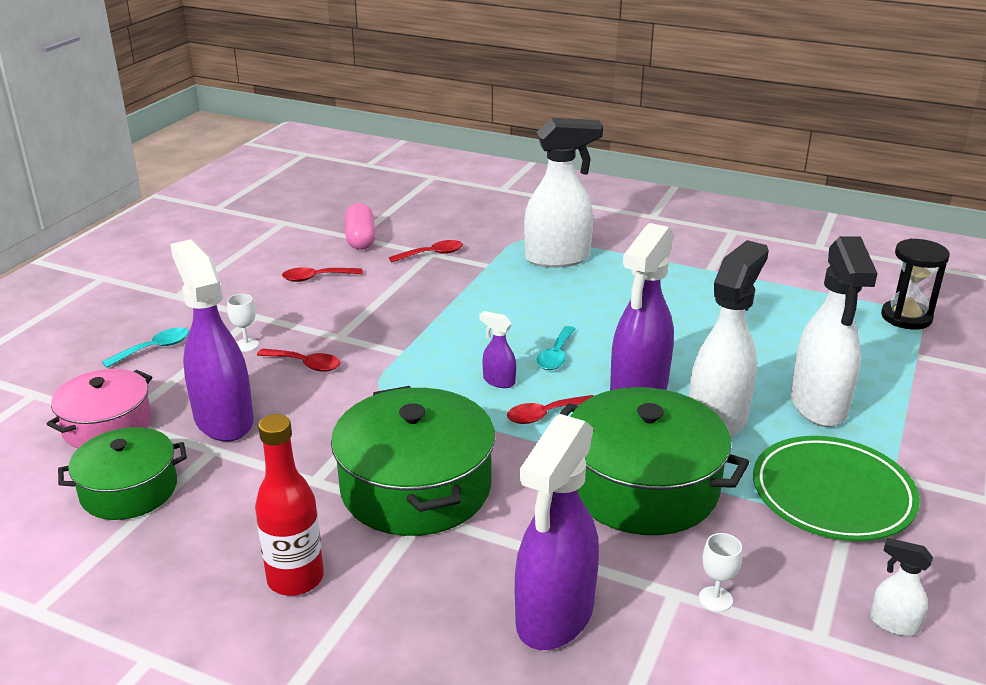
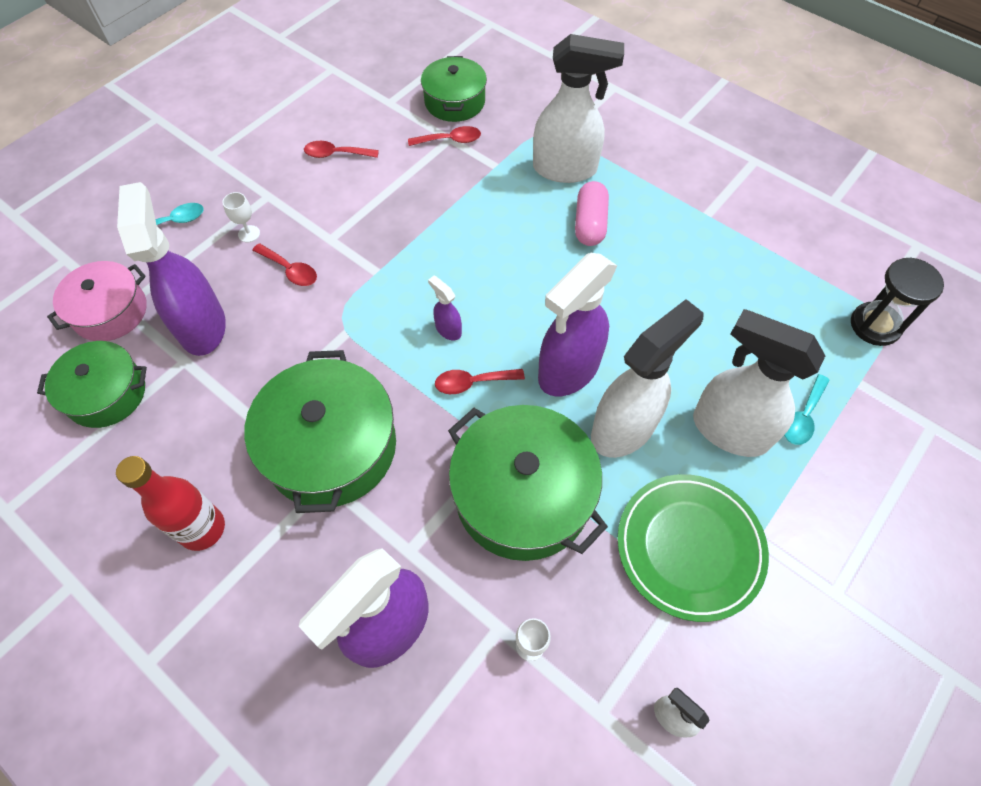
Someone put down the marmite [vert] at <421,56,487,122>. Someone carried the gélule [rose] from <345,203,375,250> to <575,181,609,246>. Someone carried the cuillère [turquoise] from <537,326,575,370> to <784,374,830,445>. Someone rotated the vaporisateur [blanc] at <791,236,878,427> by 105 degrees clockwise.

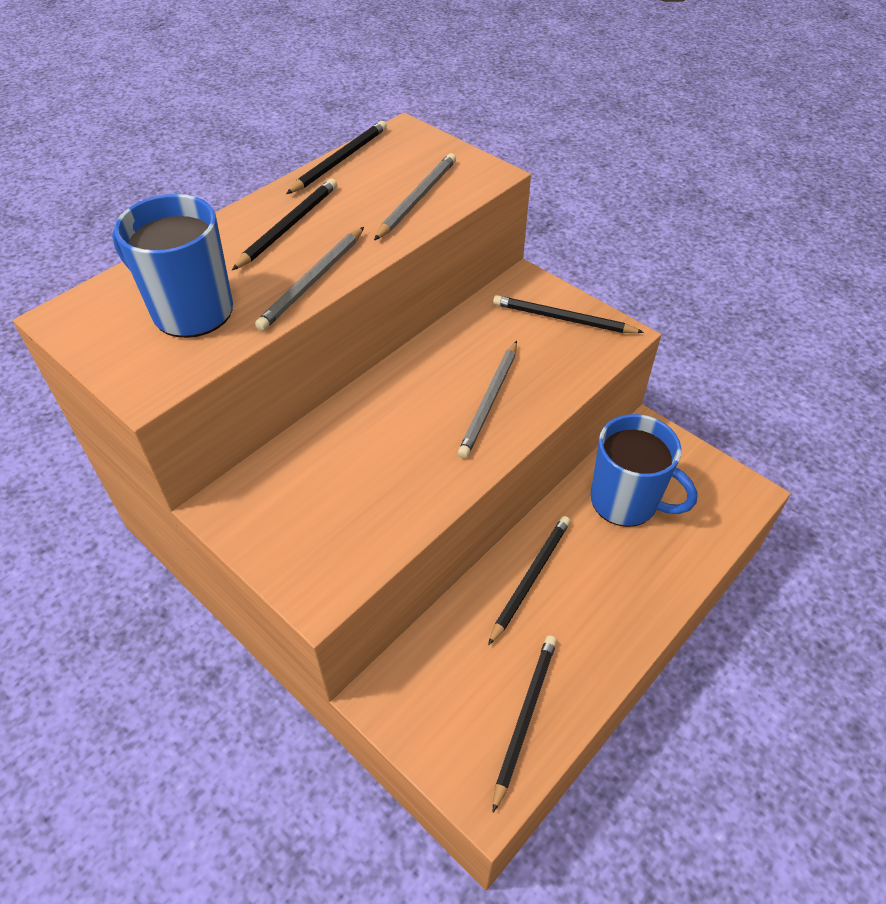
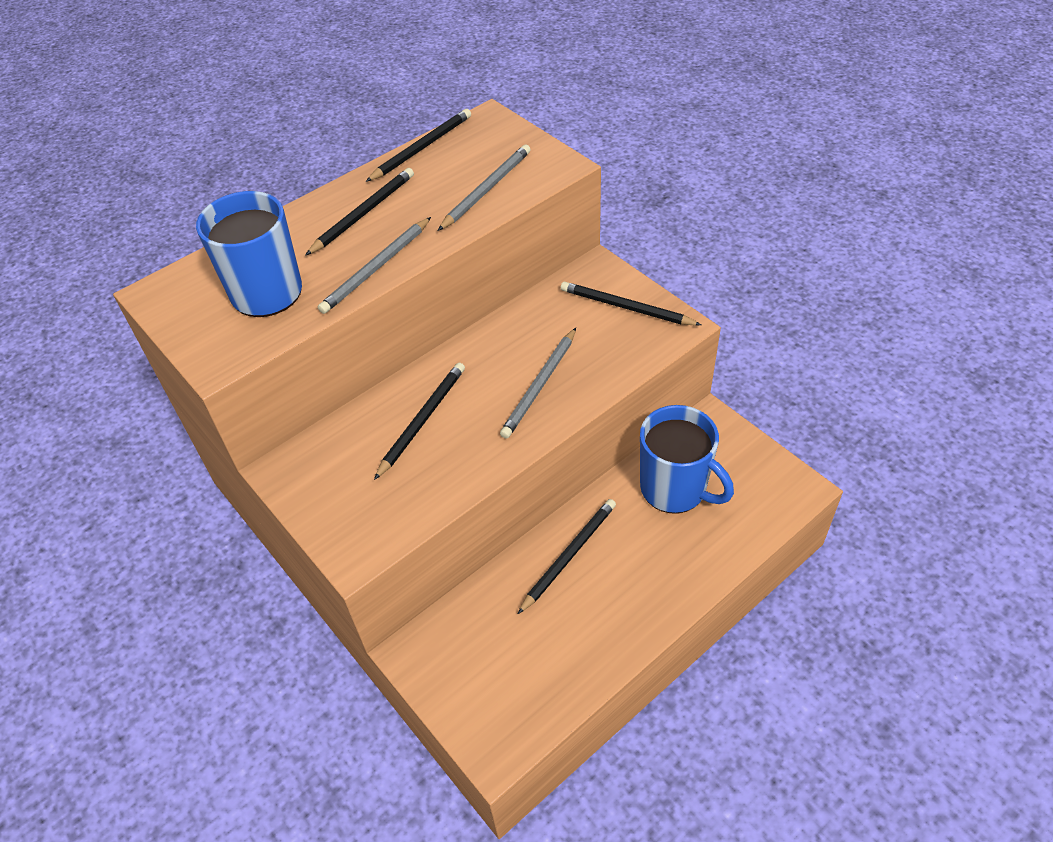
Someone carried the crayon [noir] from <493,635,557,812> to <374,363,465,480>.

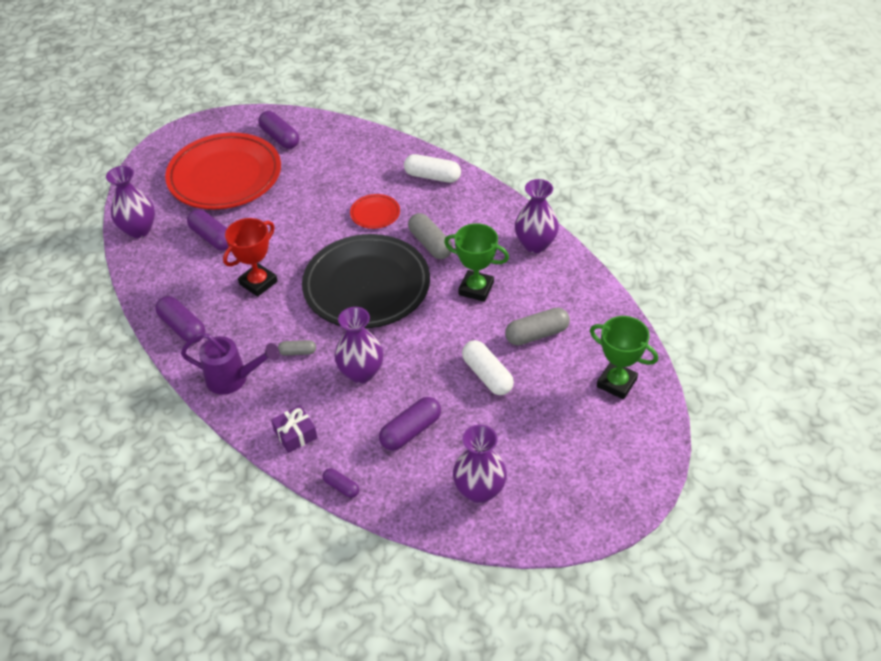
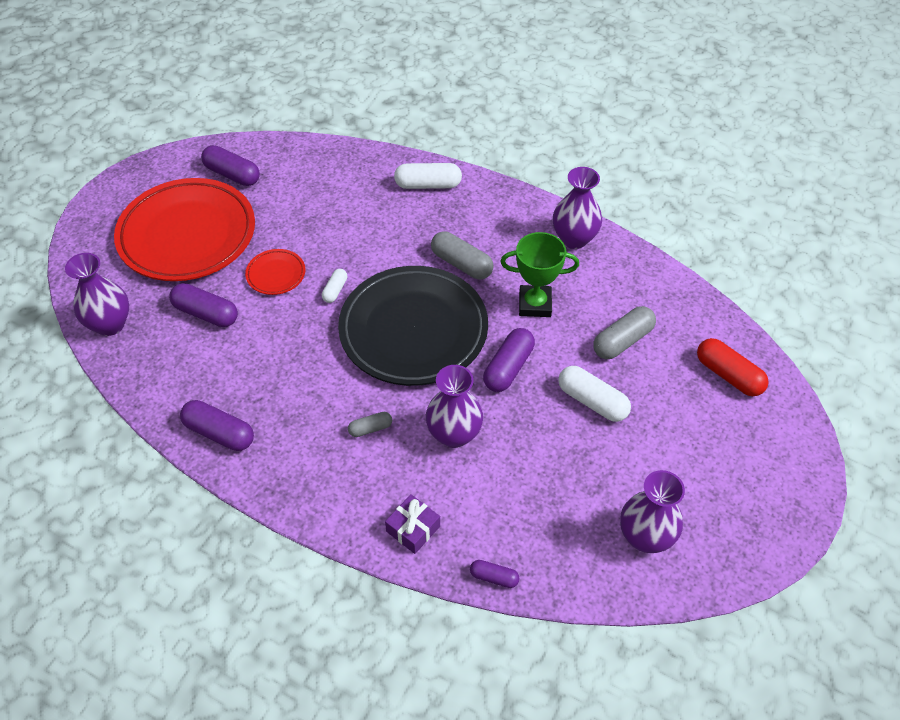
Someone took away the arrosoir [violet] at <181,332,280,395>. Someone took away the trophée [rouge] at <223,218,278,297>. Someone put down the gélule [blanc] at <322,269,347,303>. Someone carried the assiette [rouge] from <350,194,400,229> to <245,249,305,295>. Someone carried the gélule [violet] from <379,397,441,450> to <483,328,535,392>. Someone swapped the trophée [vert] at <590,316,658,399> for the gélule [rouge] at <697,338,769,396>.

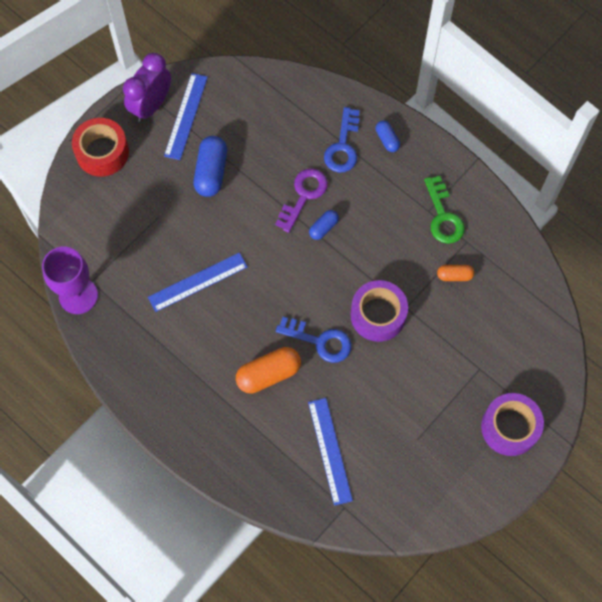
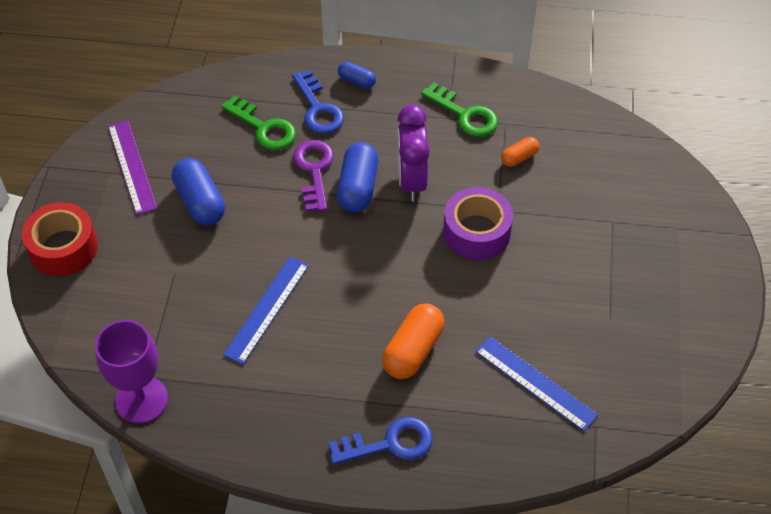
Someone took away the ruban adhésif [violet] at <481,393,544,456>. Someone put down the clé [vert] at <221,95,296,150>. Someone carried the réveil [violet] from <123,53,171,122> to <397,105,430,202>. Someone carried the clé [bleu] from <276,317,352,363> to <329,417,433,465>. Someone repainted the règle [bleu] at <164,73,208,160>, which became the règle [violet] at <108,121,158,215>. Someone scaled the gélule [bleu] at <309,210,339,240> by 1.80.

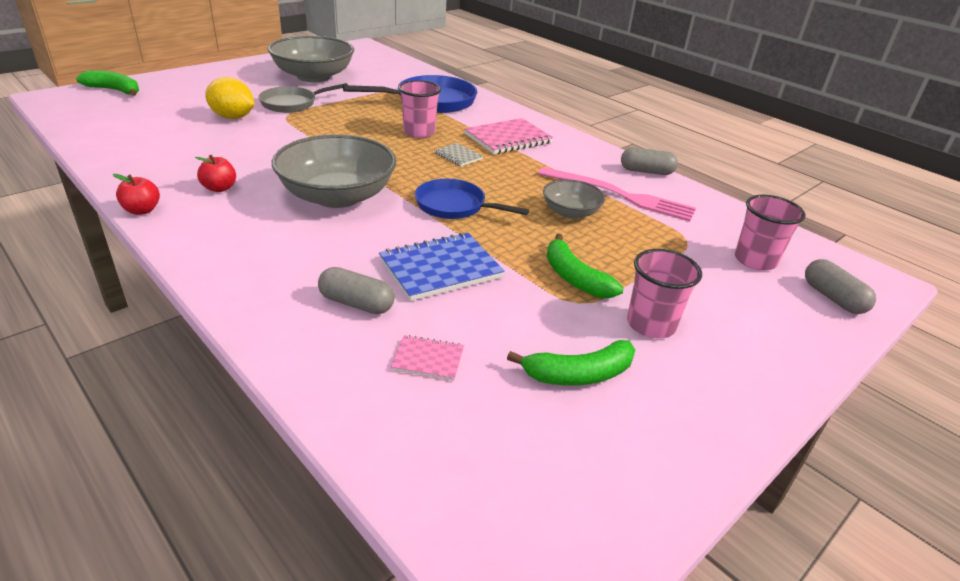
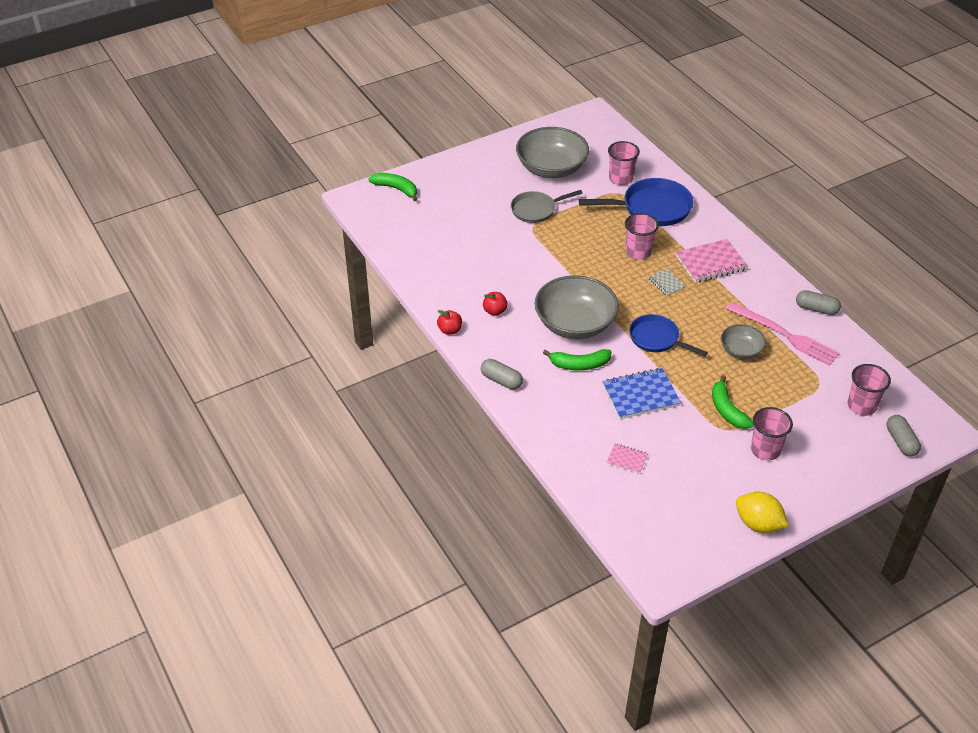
Someone put down the gobelet [rose] at <608,141,640,185>. Someone carried the citron [jaune] from <205,77,255,119> to <736,492,789,533>. Someone carried the gélule [gris] from <318,267,394,314> to <481,359,523,390>. Someone carried the banane [vert] from <507,340,635,386> to <543,349,612,370>.

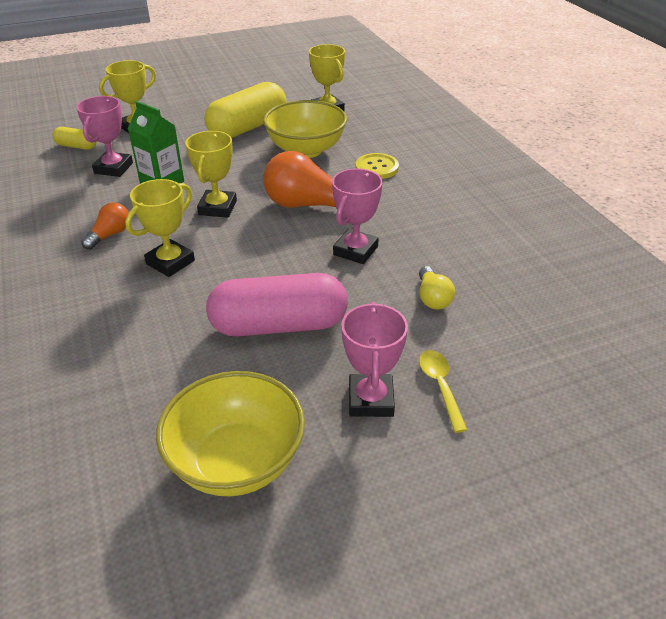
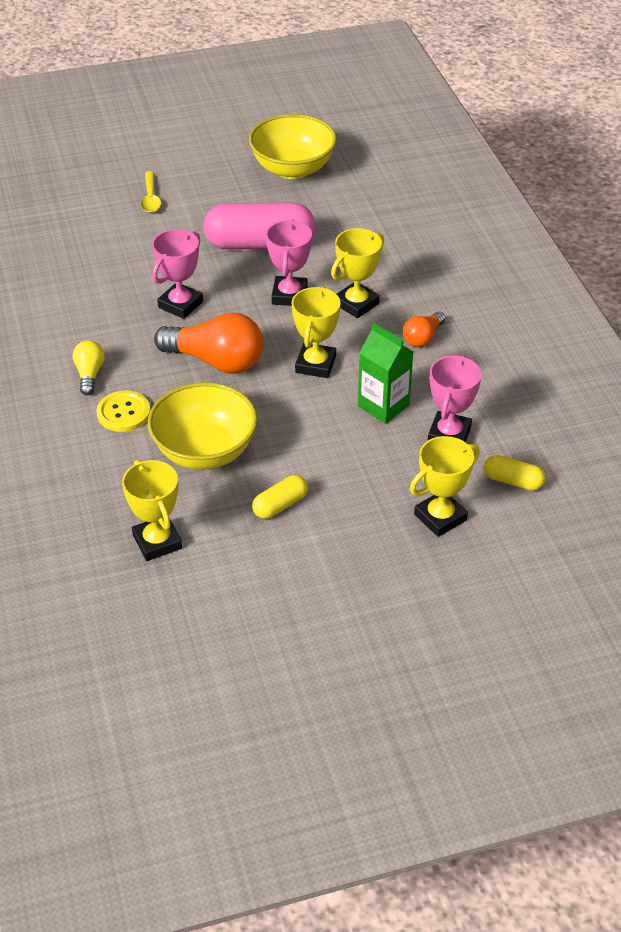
Someone carried the trophée [rose] from <341,302,408,417> to <266,220,312,306>. Someone carried the ampoule [jaune] from <419,266,455,309> to <73,340,105,395>. Someone scaled the gélule [jaune] at <204,82,286,138> by 0.48.

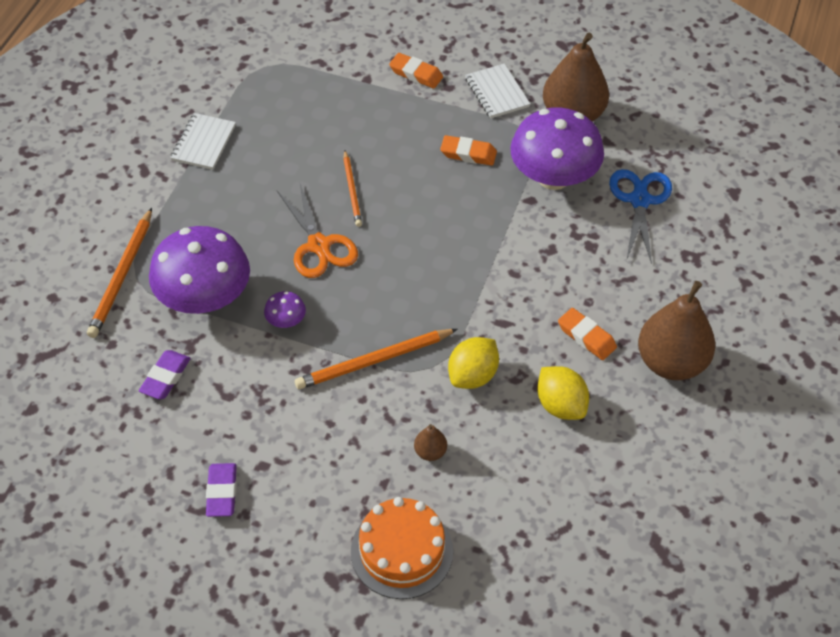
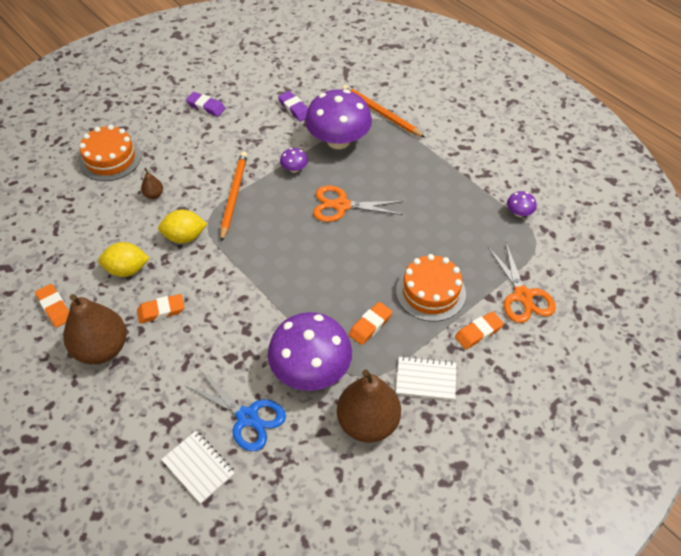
Someone took away the crayon [orange] at <343,150,362,227>. Someone put down the gomme [orange] at <35,284,69,327>. Someone put down the gâteau [orange] at <396,254,466,322>. Someone put down the ciseaux [orange] at <488,243,556,323>. Someone put down the champignon [violet] at <507,191,536,217>. Someone carried the carnet [blanc] from <170,113,236,170> to <161,431,235,504>. Someone rotated the citron [jaune] at <448,337,499,389> by 75 degrees counterclockwise.

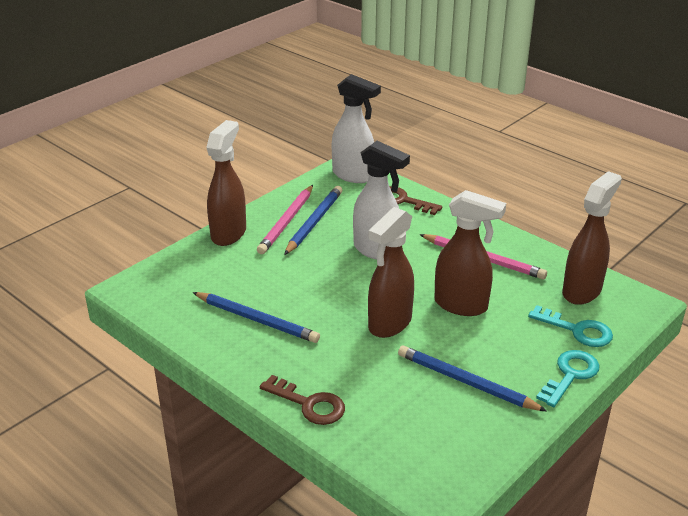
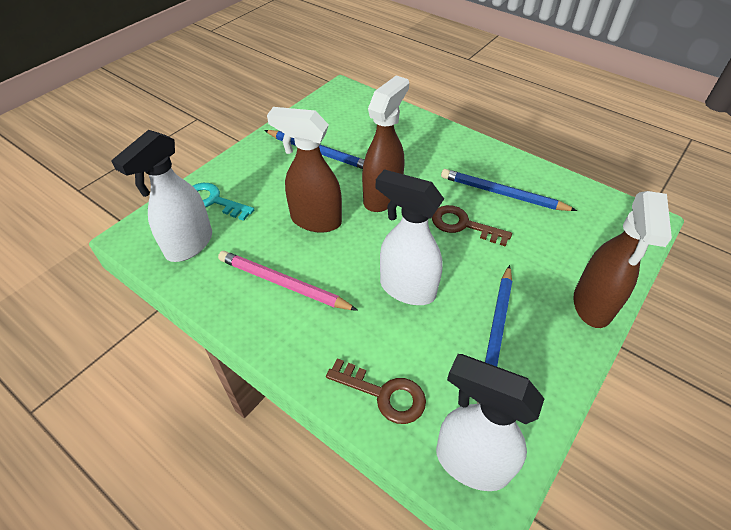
Someone took away the crayon [rose] at <257,185,313,254>. Someone took away the clé [turquoise] at <536,350,599,407>. Someone carried the clé [marron] from <260,375,345,425> to <432,205,512,247>. Someone repainted the vaporisateur [marron] at <562,171,622,305>, which became the vaporisateur [blanc] at <111,130,212,262>.

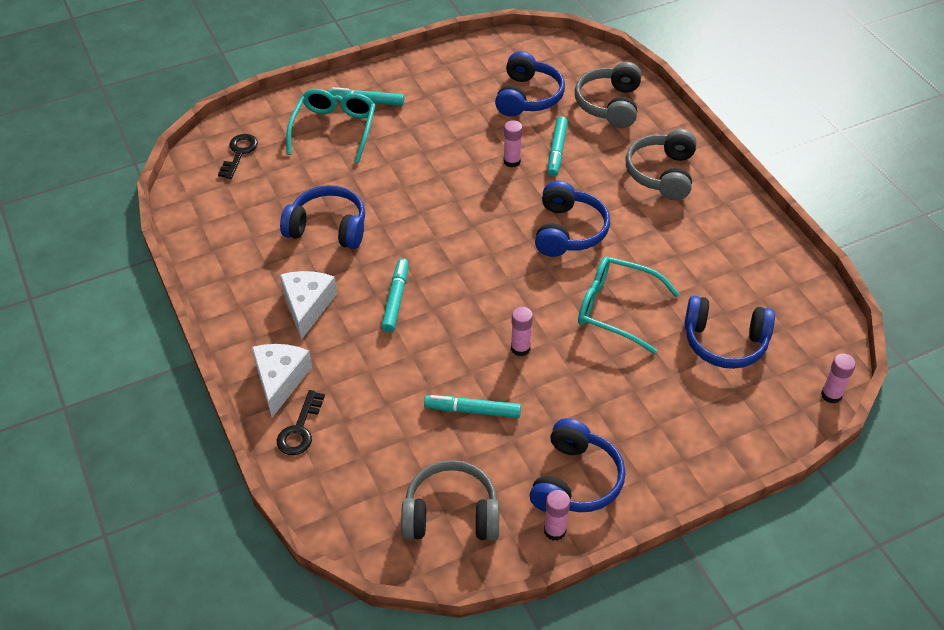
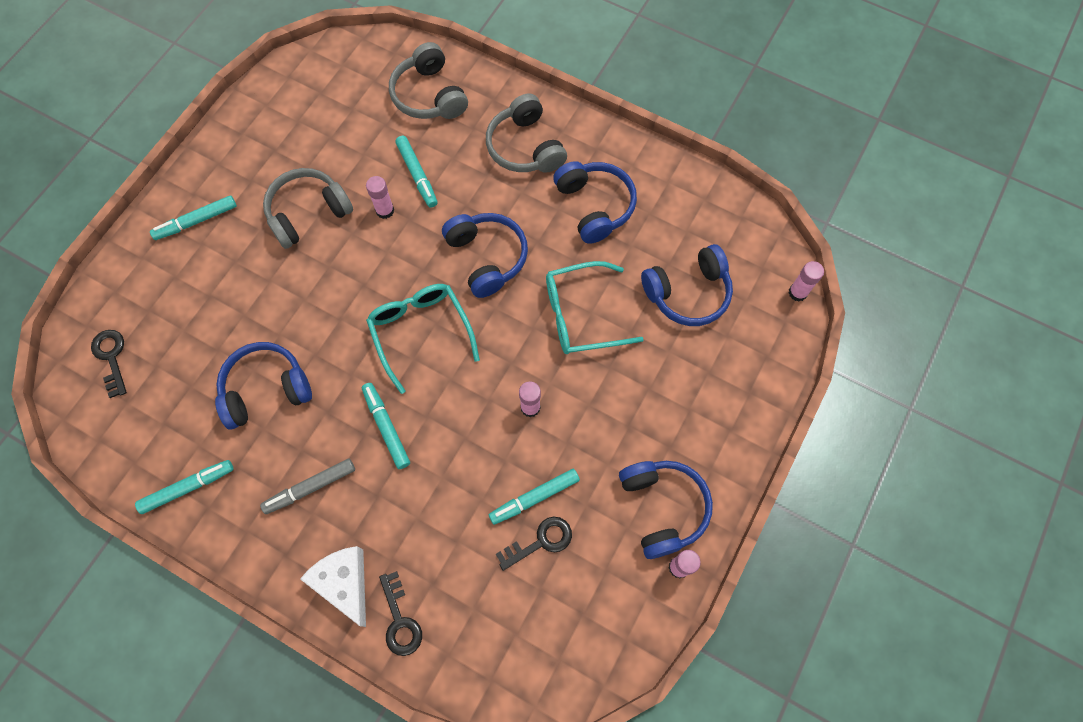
Someone put down the feutre [turquoise] at <135,460,234,514>. Someone put down the clé [noir] at <496,517,572,571>. Someone carried the lunettes [turquoise] from <286,89,376,163> to <366,284,480,394>. Someone carried the casque audio [gris] from <401,460,499,541> to <263,168,353,249>. Someone carried the casque audio [bleu] from <495,51,565,117> to <553,161,637,244>. Someone swapped the fromage [blanc] at <280,271,337,340> for the feutre [gris] at <260,459,355,514>.

